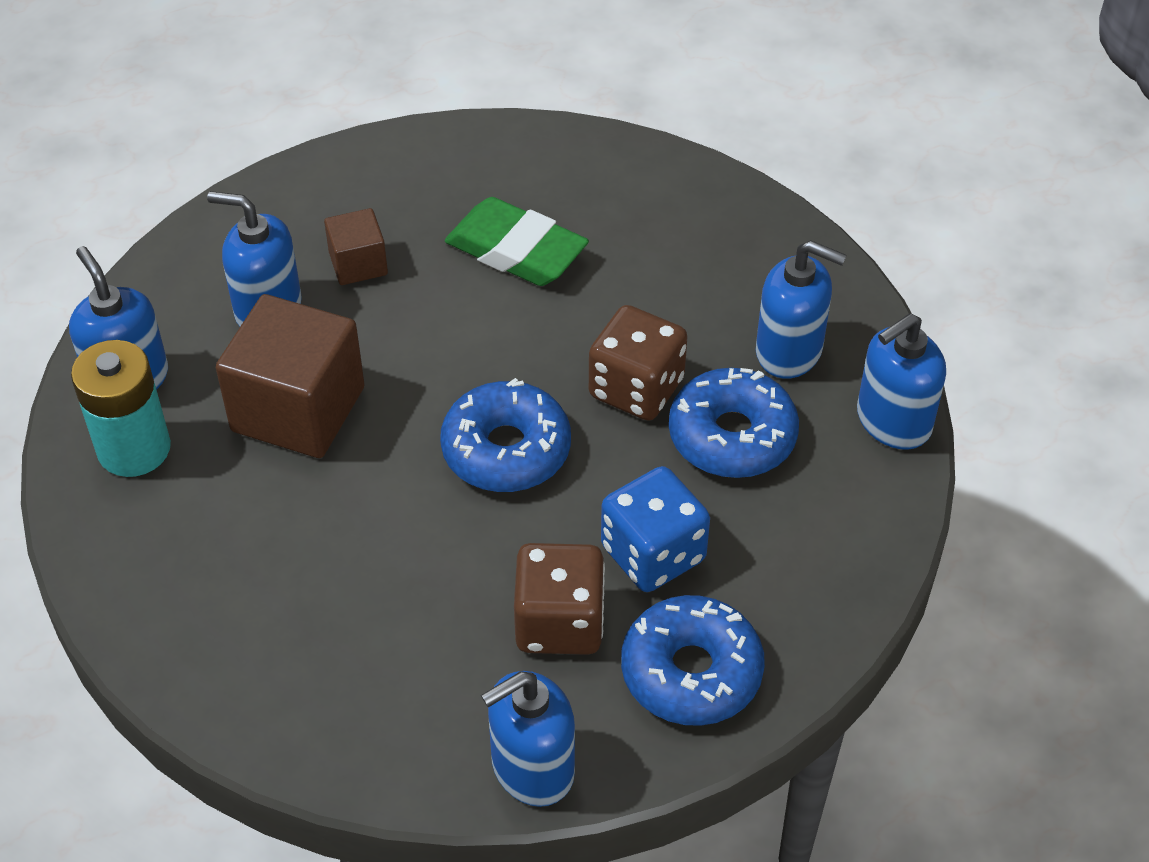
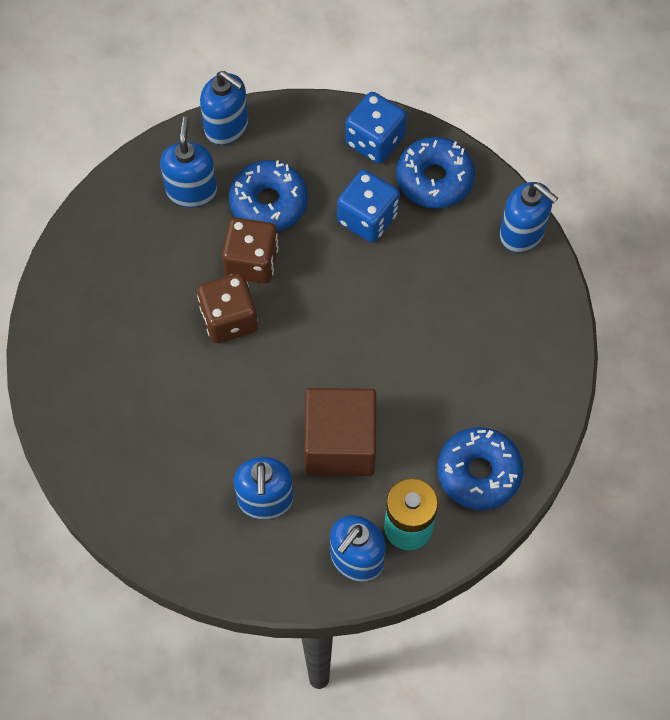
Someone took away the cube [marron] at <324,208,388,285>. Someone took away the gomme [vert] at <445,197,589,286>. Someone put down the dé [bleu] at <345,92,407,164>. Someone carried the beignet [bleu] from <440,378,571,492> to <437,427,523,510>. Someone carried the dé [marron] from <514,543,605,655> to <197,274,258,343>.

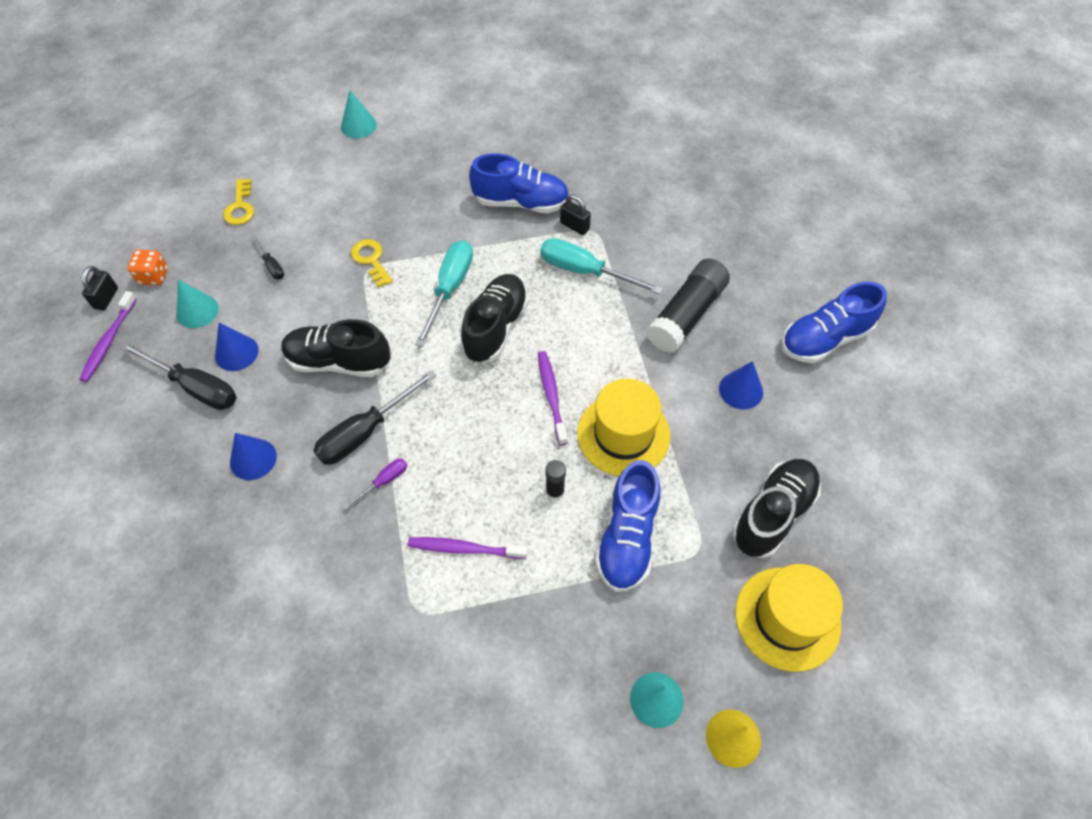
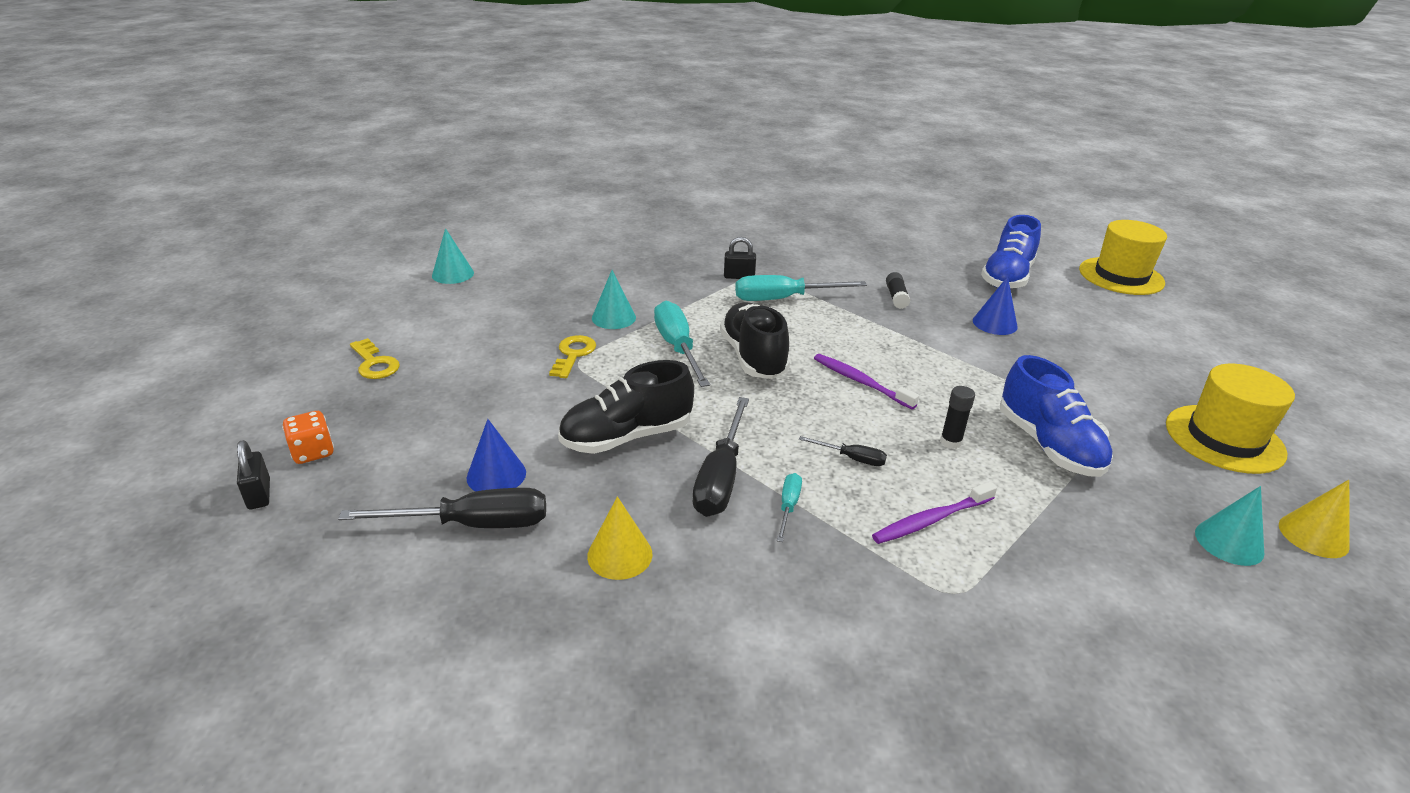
Someone took away the brosse à dents [violet] at <79,291,137,382>. Someone took away the chaussure [bleu] at <469,153,569,213>. Someone took away the chaussure [noir] at <732,459,821,558>. Someone carried the cône [turquoise] from <176,280,219,328> to <592,270,636,329>. Someone carried the tournevis [noir] from <251,235,284,279> to <799,436,887,466>. Someone carried the chapeau [jaune] from <577,379,671,476> to <1079,220,1167,295>. Someone repainted the cône [bleu] at <230,433,277,480>, which became the cône [jaune] at <587,496,653,580>. Someone repainted the tournevis [violet] at <343,458,407,509>, which became the tournevis [turquoise] at <777,473,802,542>. Someone rotated the clé [jaune] at <351,239,393,288> by 75 degrees clockwise. Someone scaled the bâton de colle [noir] at <646,258,730,353> by 0.47.

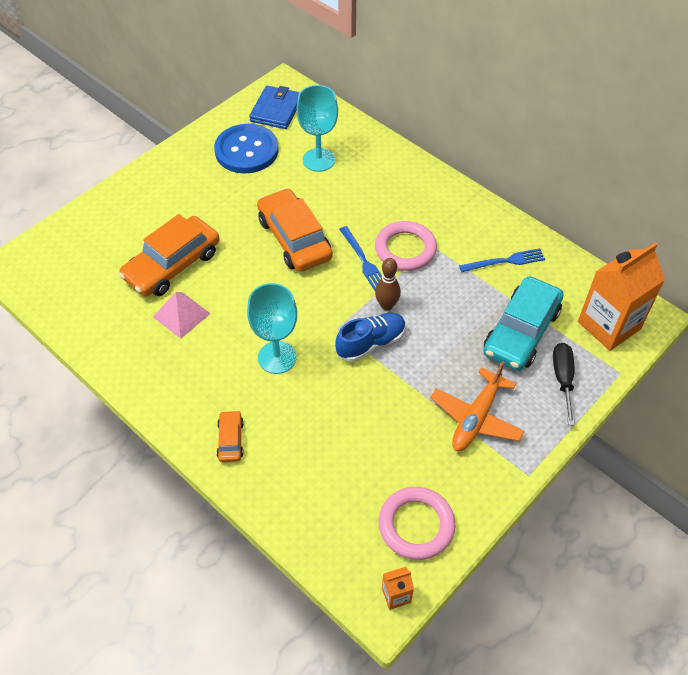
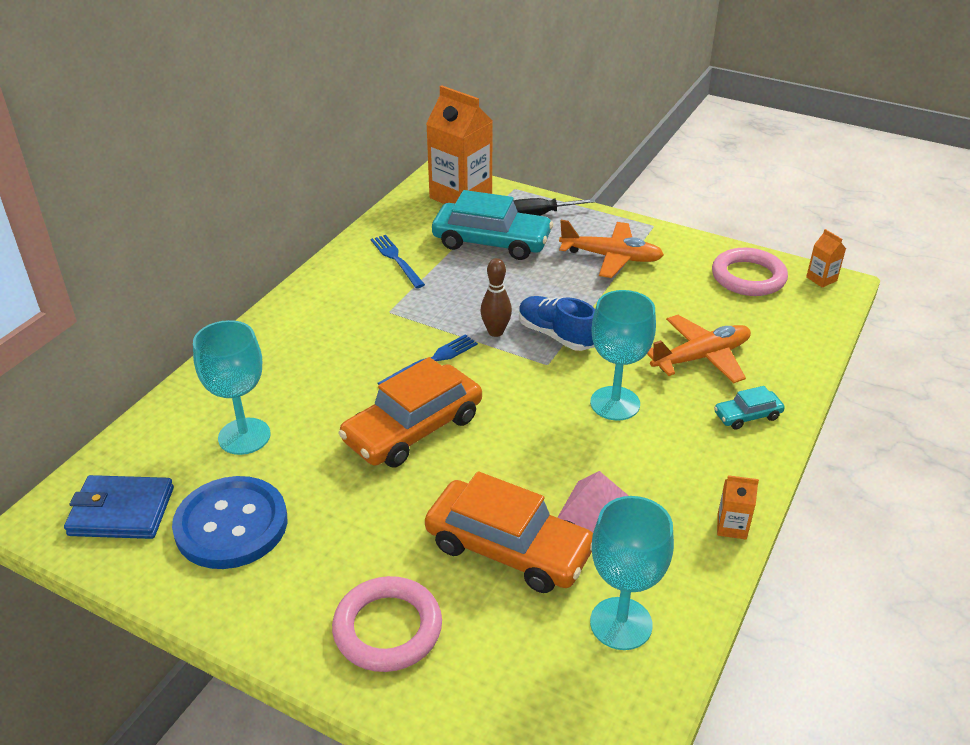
Someone put down the verre à pied [turquoise] at <590,496,674,650>. Someone put down the avion [orange] at <647,315,751,383>. Someone put down the brique de lait [orange] at <717,475,759,539>. Someone carried the anneau [rose] from <375,221,437,271> to <332,576,442,672>. Someone repainted the voiture [orange] at <217,410,244,462>, which became the voiture [turquoise] at <714,386,785,430>.

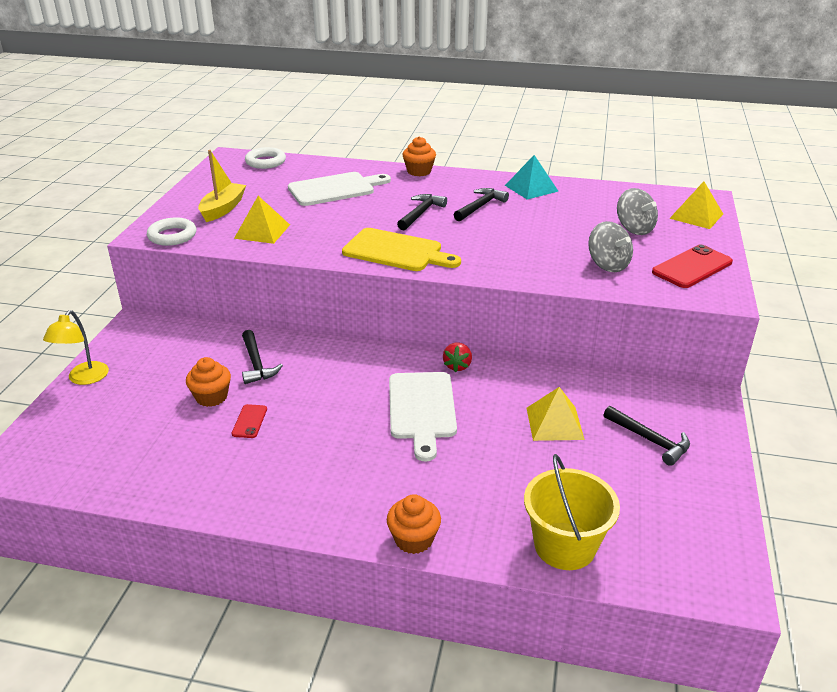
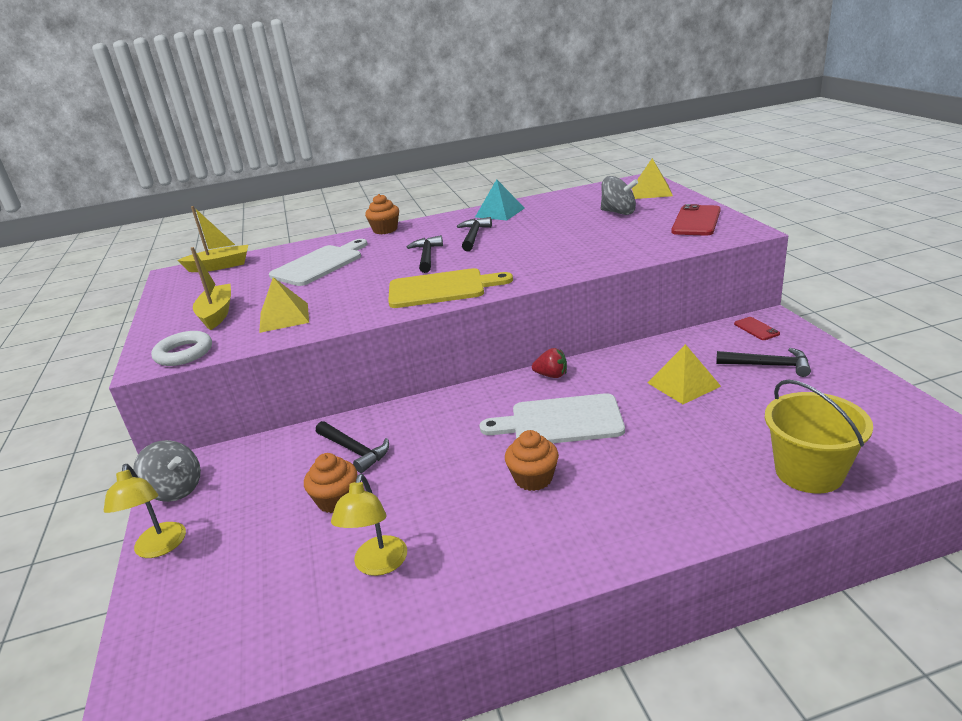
Someone put down the lampe [jaune] at <331,474,407,576>. Someone carried the téléphone [rouge] from <232,404,267,438> to <734,317,780,340>. Someone carried the muffin [orange] from <387,494,441,554> to <505,430,559,491>. Someone carried the toupie [gris] from <588,221,633,272> to <133,440,201,502>. Someone swapped the anneau [blanc] at <245,147,286,169> for the bateau [jaune] at <178,206,248,272>. Someone rotated the planche à découper [blanc] at <389,372,457,461> by 120 degrees clockwise. Someone rotated the fraise [rouge] at <443,342,472,372> by 60 degrees counterclockwise.

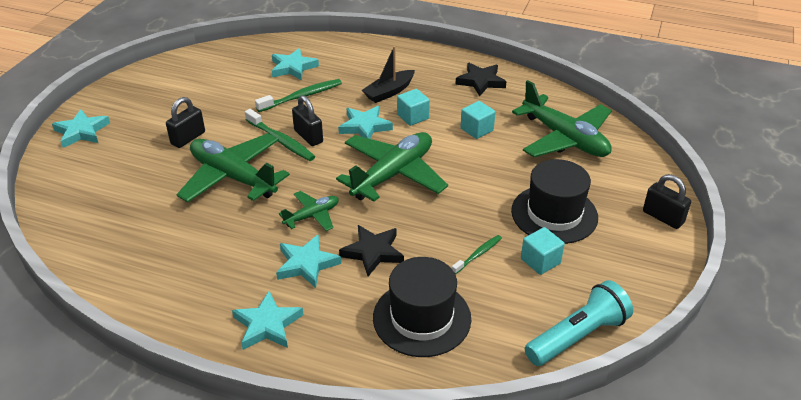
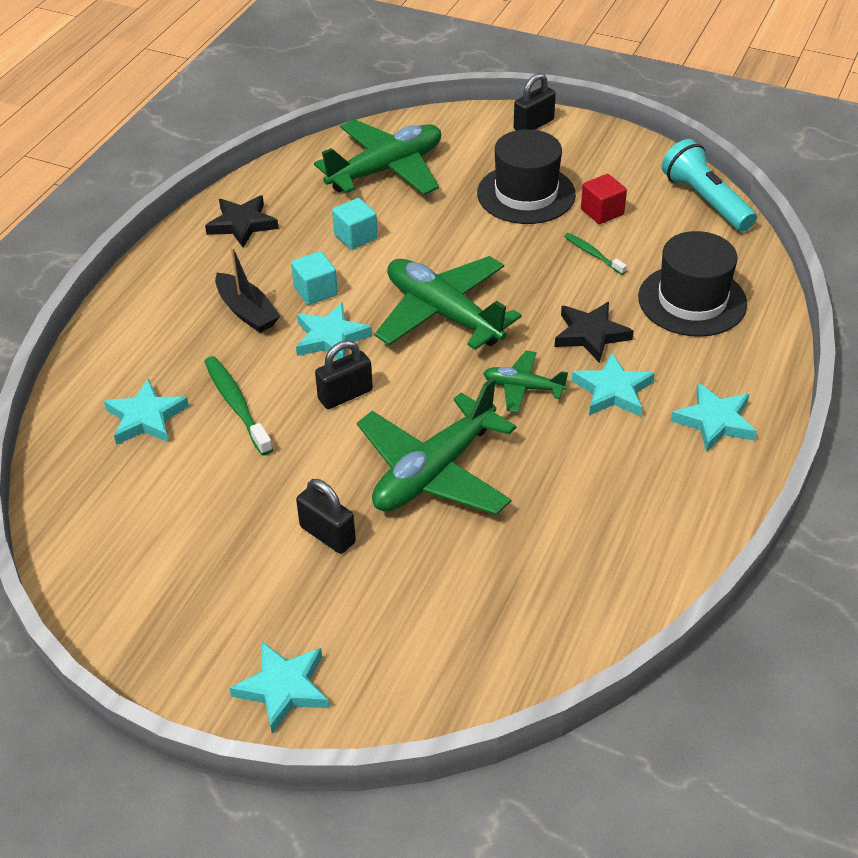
Someone took away the brosse à dents [vert] at <245,109,315,161>. Someone repainted the cube [turquoise] at <521,227,565,275>, which became the cube [rouge] at <581,174,627,224>. Someone rotated the avion [vert] at <279,191,339,231> by 45 degrees counterclockwise.

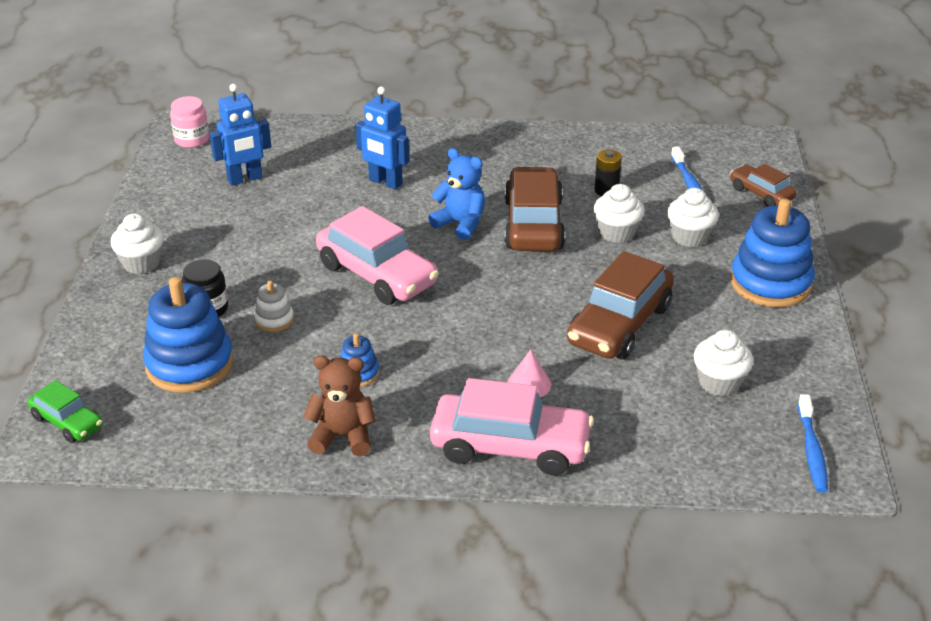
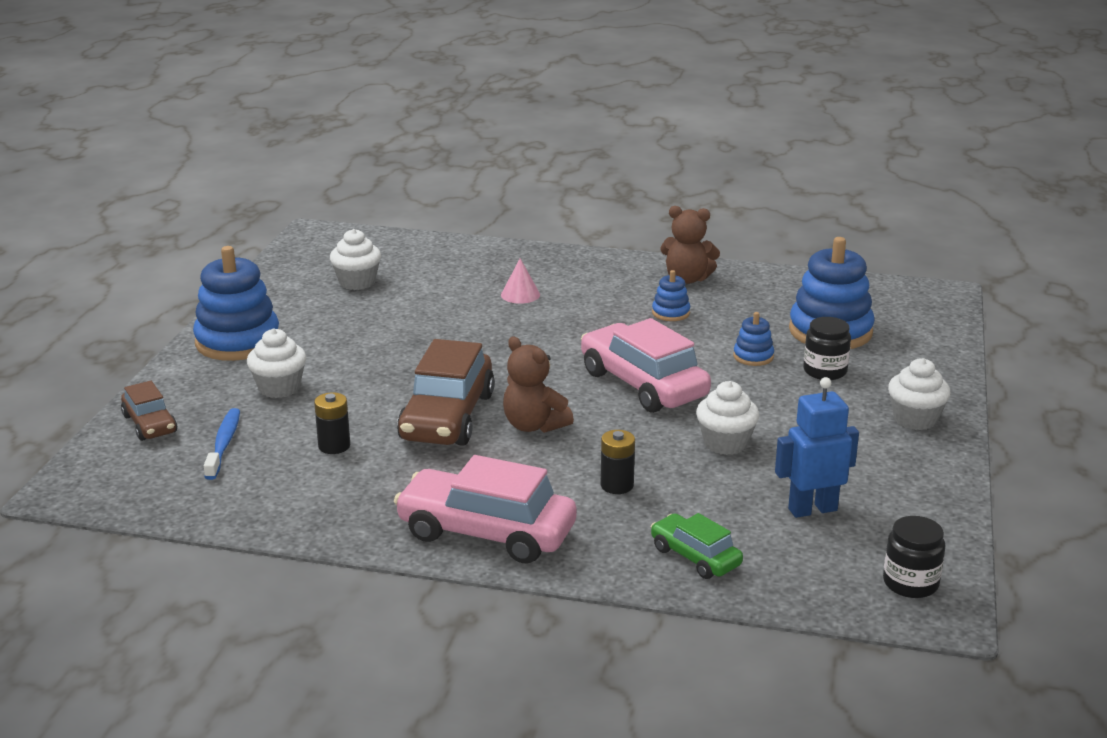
Someone took away the voiture [marron] at <567,251,674,360>. Someone took away the brosse à dents [bleu] at <798,394,828,493>. Someone carried the voiture [vert] from <28,380,103,443> to <651,513,743,579>. Someone carried the voiture [rose] from <430,378,594,476> to <394,455,577,563>. Someone carried the muffin [blanc] from <594,184,645,243> to <696,381,759,455>. Someone swapped the robot [bleu] at <355,87,409,189> for the pile [noir] at <601,430,635,494>. Someone repainted the bocal [rose] at <170,96,209,148>, which became the bocal [noir] at <883,516,945,598>. Someone repainted the jouet à empiler [blanc] at <254,281,294,332>, which became the jouet à empiler [bleu] at <733,312,774,366>. Someone repainted the ours en peluche [bleu] at <428,148,485,240>, which became the ours en peluche [marron] at <503,337,574,433>.

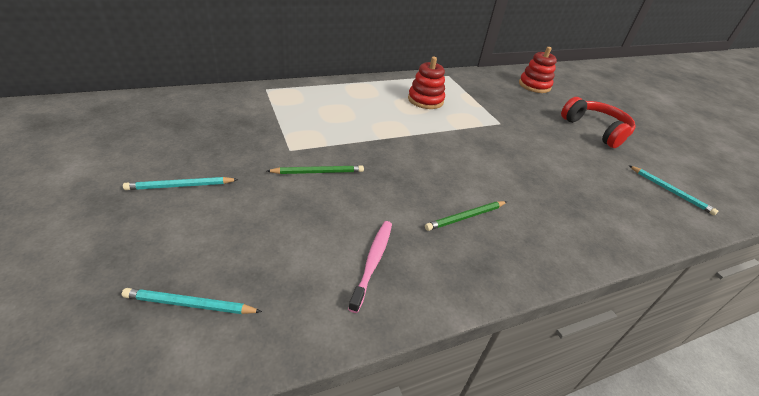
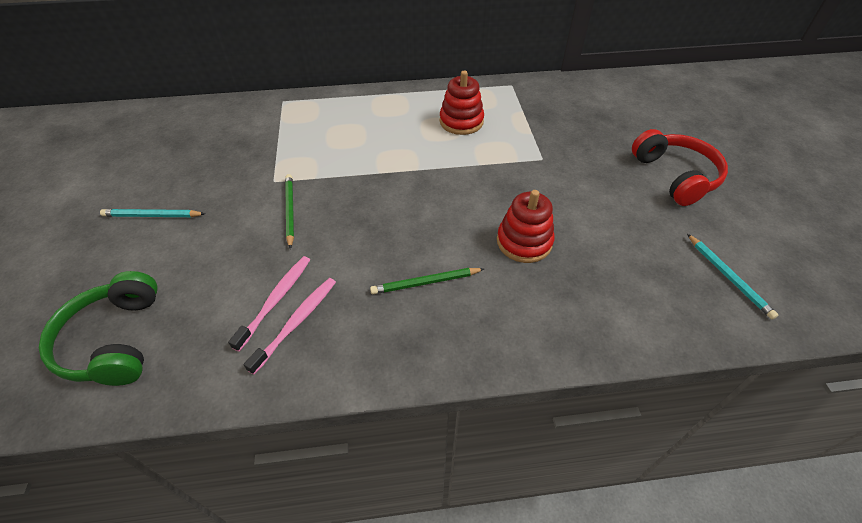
Someone put down the brosse à dents [rose] at <228,256,310,352>. Someone carried the jouet à empiler [rouge] from <519,47,557,93> to <497,190,554,263>. Someone swapped the crayon [turquoise] at <122,288,262,314> for the casque audio [vert] at <39,271,158,386>. Someone rotated the crayon [vert] at <267,165,364,174> by 105 degrees counterclockwise.

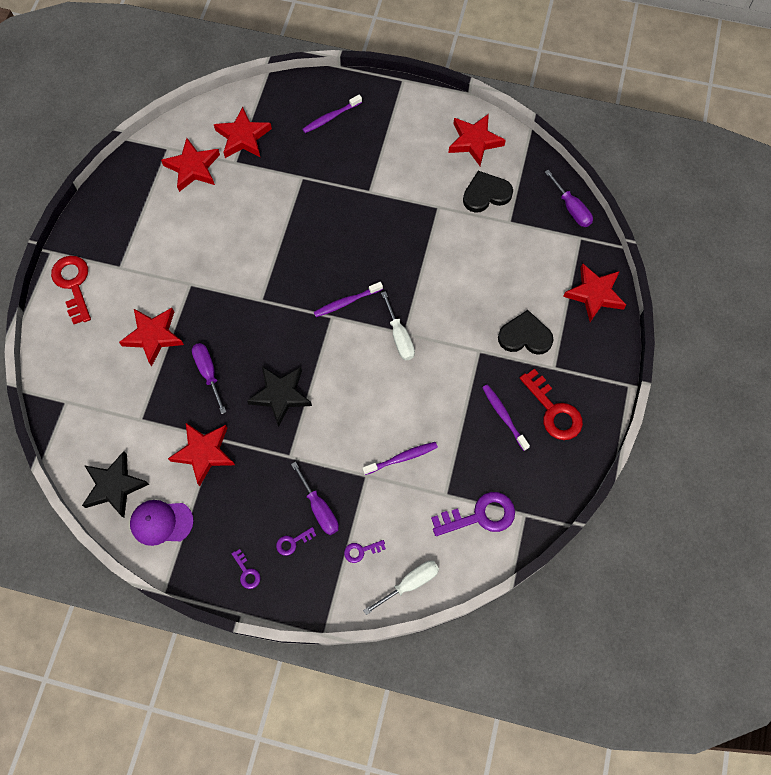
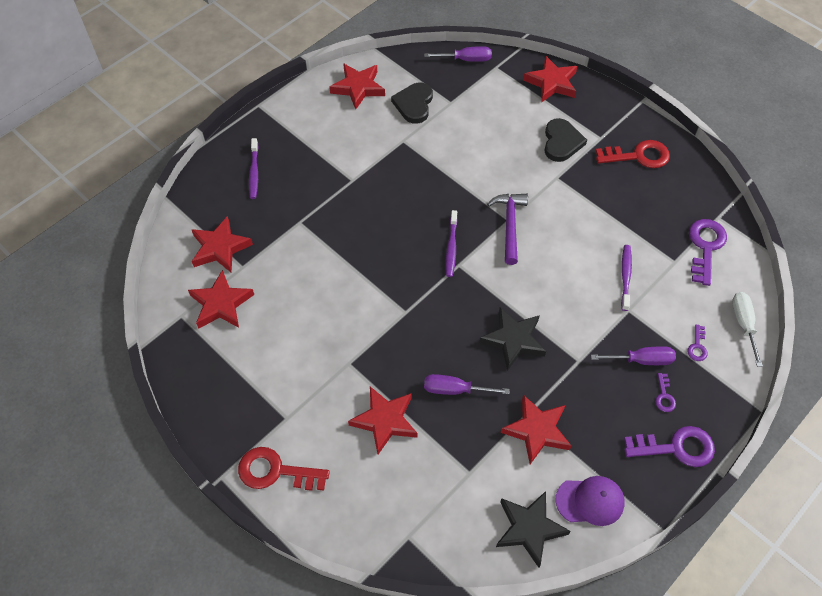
Someone took away the brosse à dents [violet] at <482,384,530,451>. Someone swapped the tournevis [blanc] at <381,291,415,360> for the marteau [violet] at <487,194,528,265>. Someone rotated the casquette [violet] at <130,500,194,546> by 120 degrees counterclockwise. Someone rotated the cœur [noir] at <498,310,554,355> by 150 degrees clockwise. Someone scaled the clé [violet] at <231,549,261,589> by 2.05.

